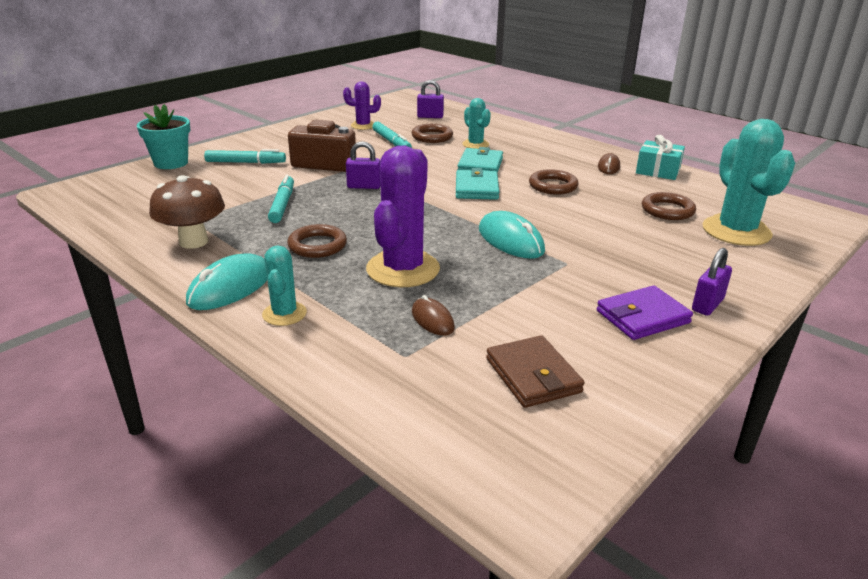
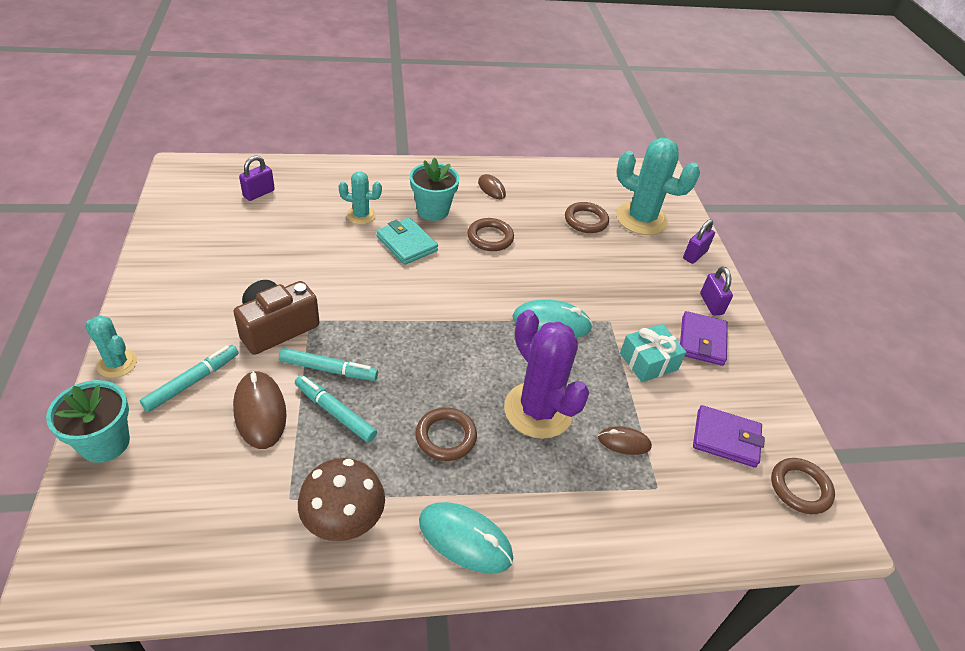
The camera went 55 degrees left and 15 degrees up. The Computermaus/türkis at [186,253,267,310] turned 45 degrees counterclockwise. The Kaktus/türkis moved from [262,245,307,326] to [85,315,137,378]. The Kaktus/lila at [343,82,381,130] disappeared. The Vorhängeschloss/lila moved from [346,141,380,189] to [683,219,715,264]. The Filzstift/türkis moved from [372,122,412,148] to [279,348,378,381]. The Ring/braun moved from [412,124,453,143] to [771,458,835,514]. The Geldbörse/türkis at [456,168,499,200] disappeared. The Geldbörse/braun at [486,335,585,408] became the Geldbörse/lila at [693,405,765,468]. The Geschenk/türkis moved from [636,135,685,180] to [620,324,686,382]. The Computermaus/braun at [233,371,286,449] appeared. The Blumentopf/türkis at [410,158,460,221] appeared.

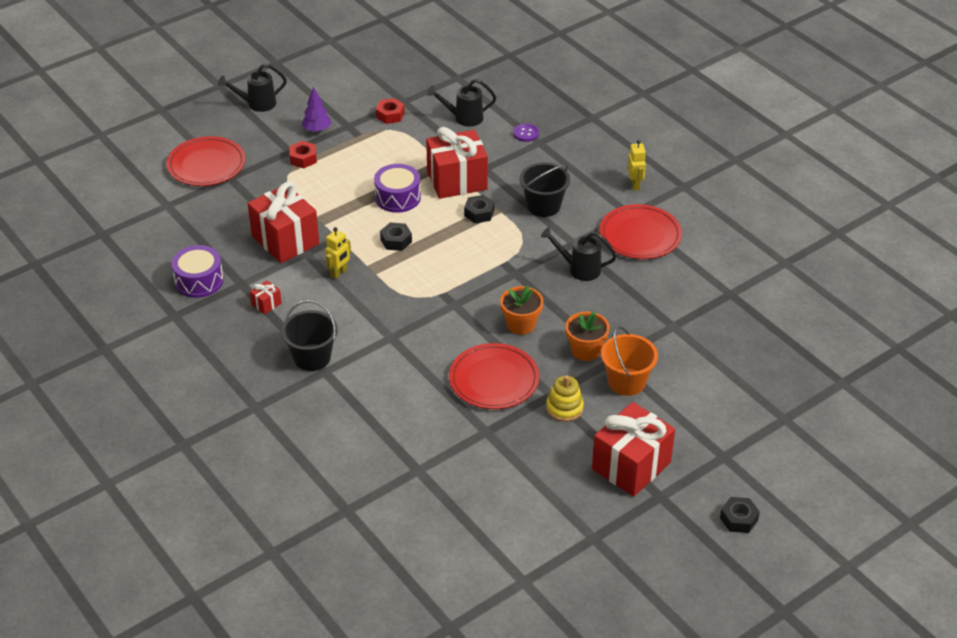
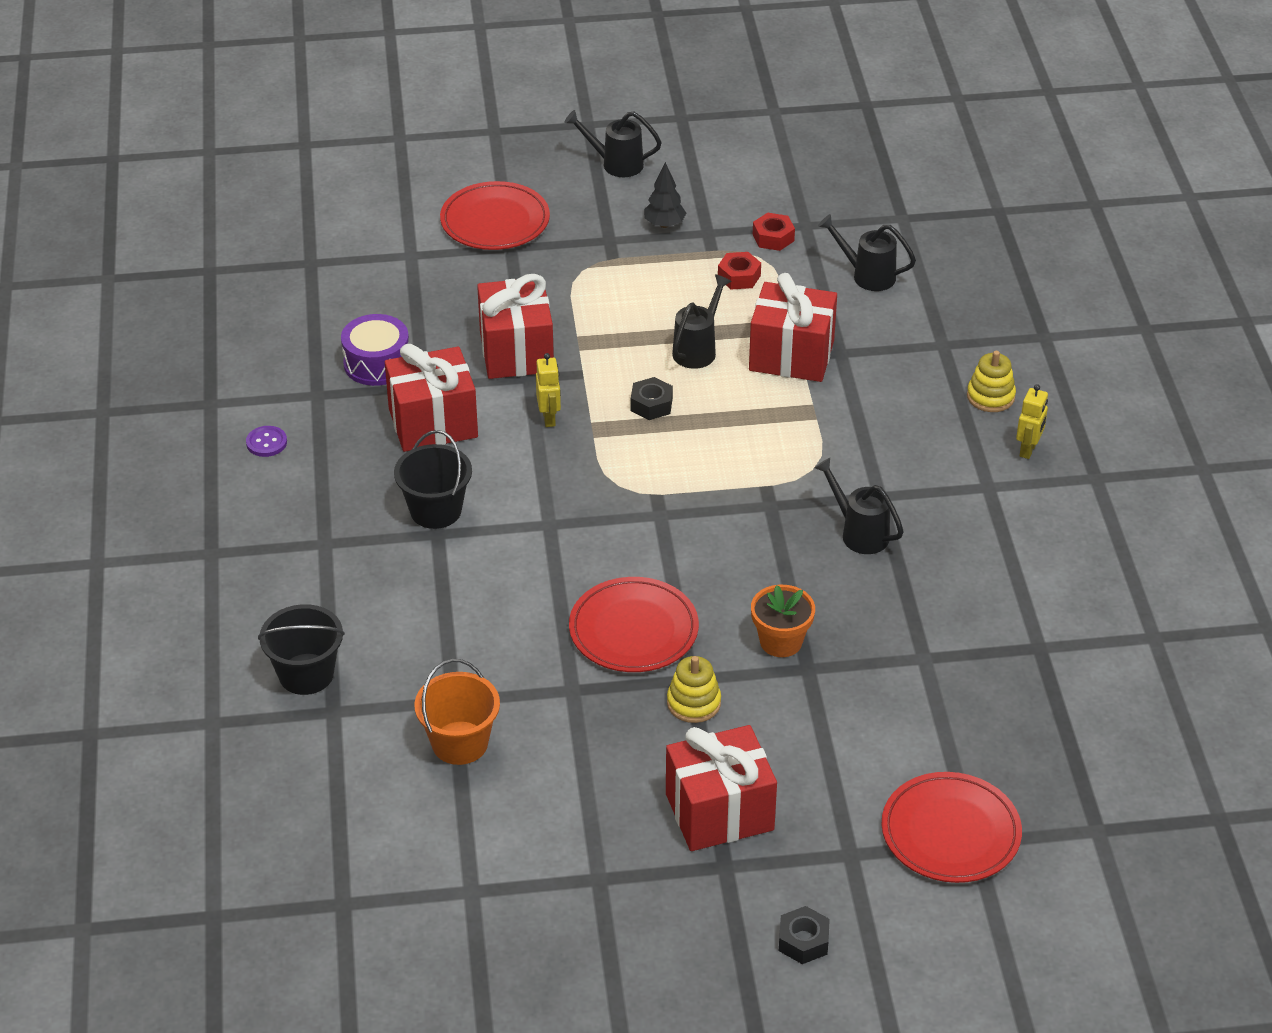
The camera went 30 degrees right and 0 degrees up. The Geschenk/rot at [250,280,282,314] changed to 2.43 times the size. The Sechskantmutter/rot moved from [289,141,317,168] to [718,252,761,290]. The Baum/lila at [302,87,331,133] became the Baum/schwarz at [644,162,686,228]. The Roboter/gelb at [325,227,351,279] turned 75 degrees counterclockwise. The Trommel/lila at [374,164,421,213] was replaced by the Gießkanne/schwarz at [672,274,732,369]. The Sechskantmutter/schwarz at [464,195,494,223] disappeared. The Blumentopf/orange at [500,285,543,335] disappeared. The Knopf/lila moved from [513,123,539,142] to [246,426,287,457]. The Eimer/schwarz moved from [520,163,570,217] to [258,604,345,695]. The Teller/rot moved from [600,204,682,259] to [882,772,1022,883]. The Eimer/orange moved from [601,326,658,396] to [414,659,500,765]. The Stapelspielzeug/gelb at [967,351,1016,412] appeared.

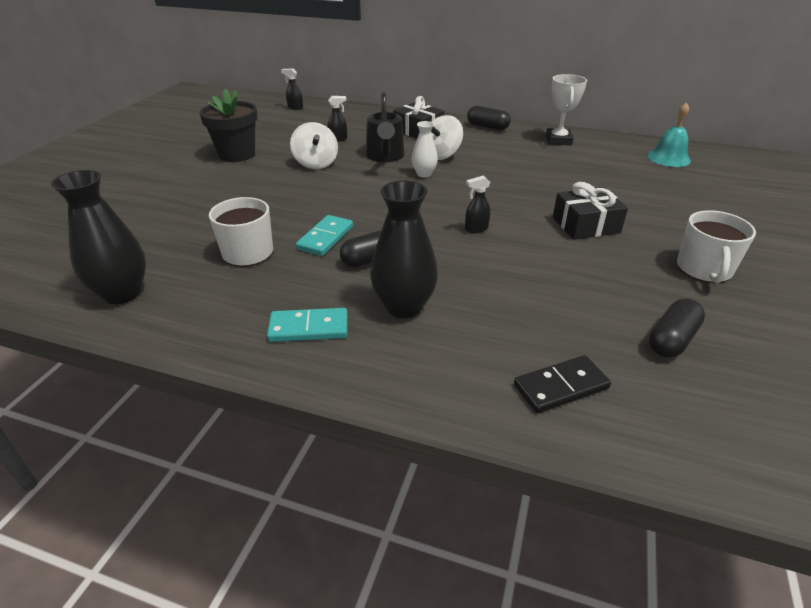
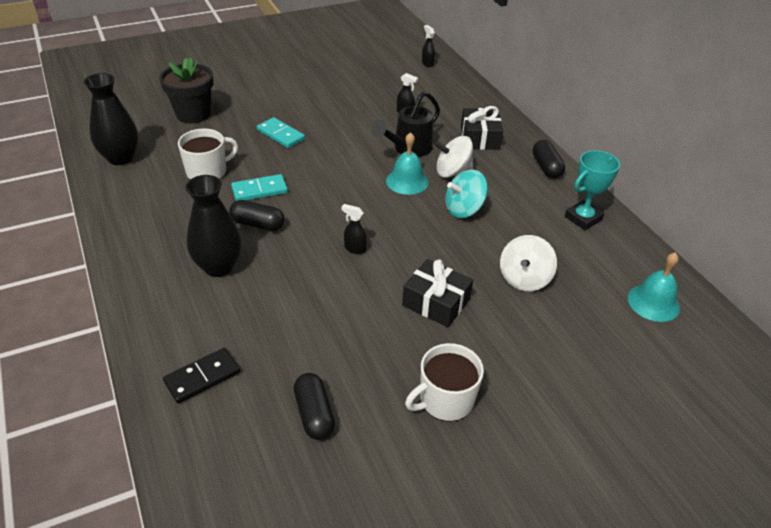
The camera went 45 degrees right and 5 degrees up. The Blumentopf/schwarz moved from [199,89,257,162] to [159,57,213,124]. The Dominostein/türkis moved from [267,308,348,342] to [257,117,305,148]. The Kreisel/weiß moved from [290,122,338,169] to [500,235,557,291]. The Vase/weiß at [412,121,438,178] was replaced by the Glocke/türkis at [386,132,429,195]. The Dominostein/schwarz at [514,355,611,414] turned 60 degrees counterclockwise. The Pokal/weiß at [546,74,587,145] became the Pokal/türkis at [565,150,620,230]. The Kapsel/schwarz at [649,299,705,358] turned 75 degrees clockwise. The Kreisel/türkis at [445,170,488,218] appeared.

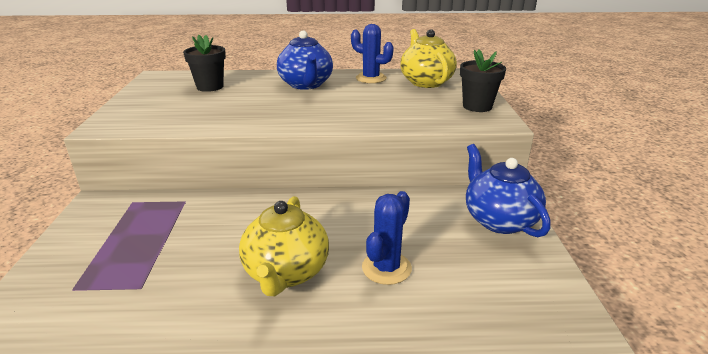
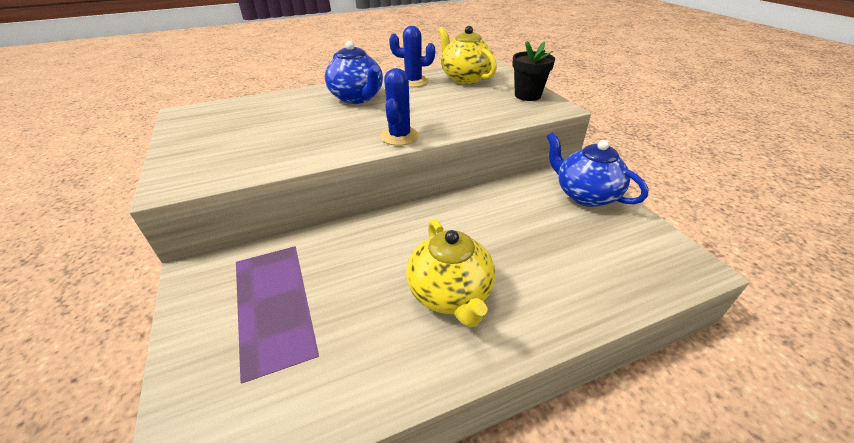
The camera went 20 degrees left and 10 degrees up. The Blumentopf/schwarz at [183,35,226,92] disappeared. The Kaktus/blau moved from [362,191,412,285] to [380,68,419,146].

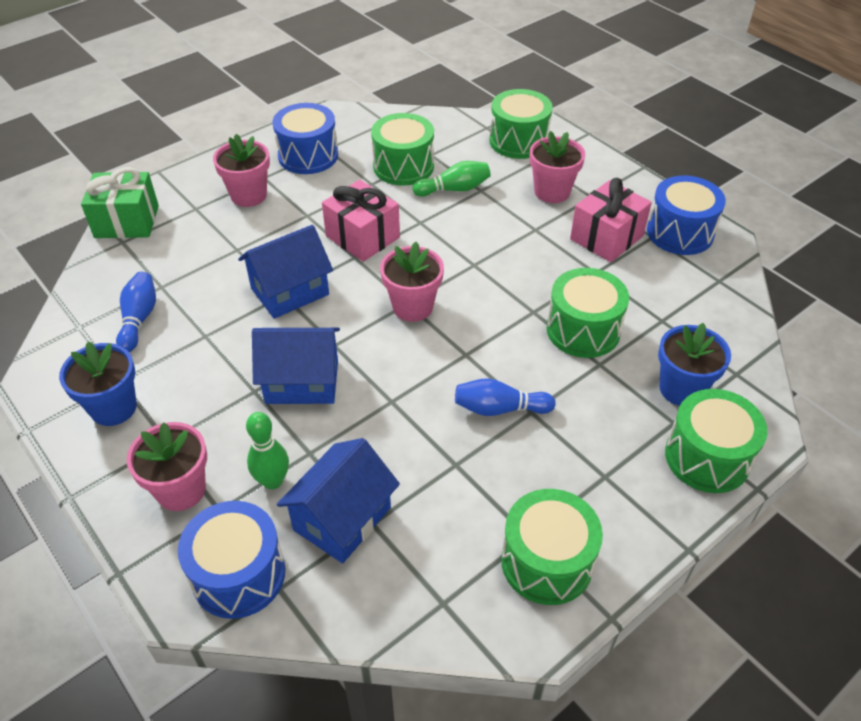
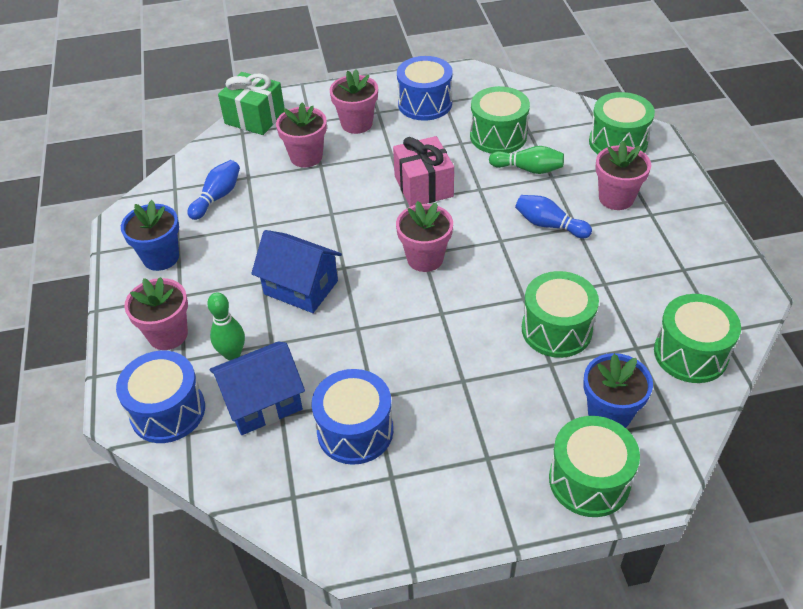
The camera went 30 degrees right and 0 degrees up. The Haus/blau at [238,225,333,319] disappeared. The Bowlingkegel/blau moved from [455,378,556,416] to [515,195,592,238]. The Trommel/grün moved from [501,489,603,605] to [654,294,741,383]. The Geschenk/rosa at [570,178,652,262] disappeared. The Trommel/blau moved from [647,175,726,255] to [312,369,393,465]. The Blumentopf/rosa at [276,102,327,168] appeared.

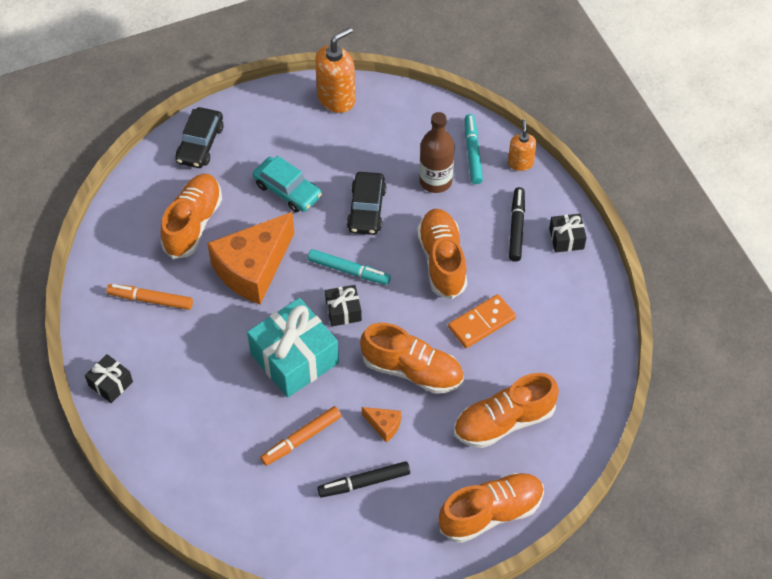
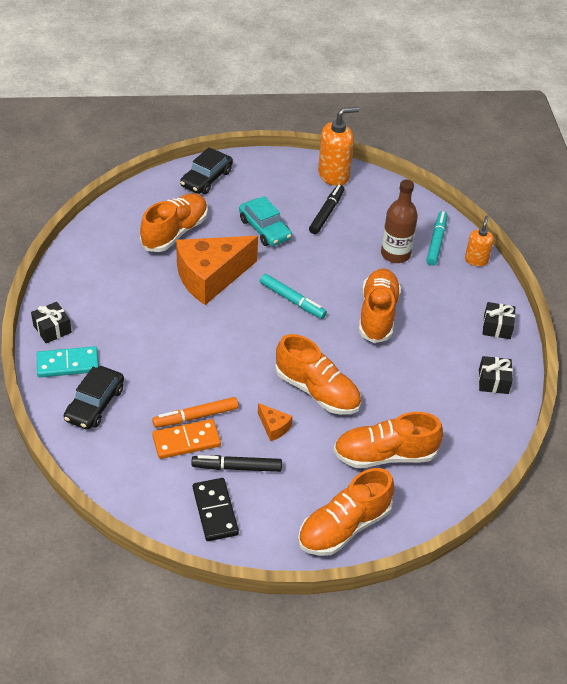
The camera went 15 degrees right and 10 degrees down. The Filzstift/orange at [106,284,193,310] disappeared. The Geschenk/türkis at [247,298,339,398] disappeared. The Geschenk/schwarz moved from [325,285,362,326] to [479,356,513,394]. The Auto/schwarz moved from [347,172,386,235] to [64,366,124,430]. The Schuh/orange at [439,473,544,543] turned 150 degrees clockwise. The Dominostein/orange moved from [448,294,516,348] to [152,419,221,459]. The Filzstift/schwarz moved from [509,187,525,262] to [309,184,344,234]. The Dominostein/türkis at [37,346,99,377] appeared. The Dominostein/schwarz at [193,478,239,541] appeared.

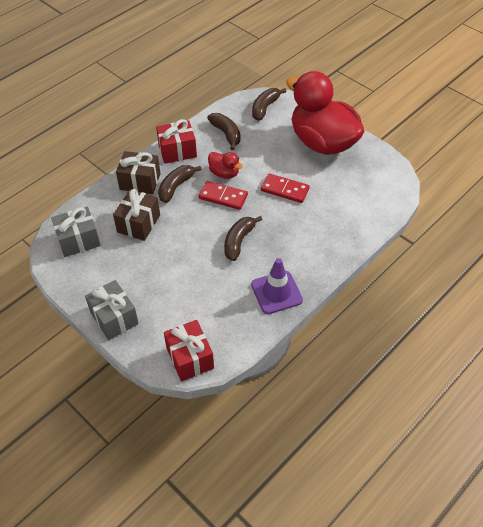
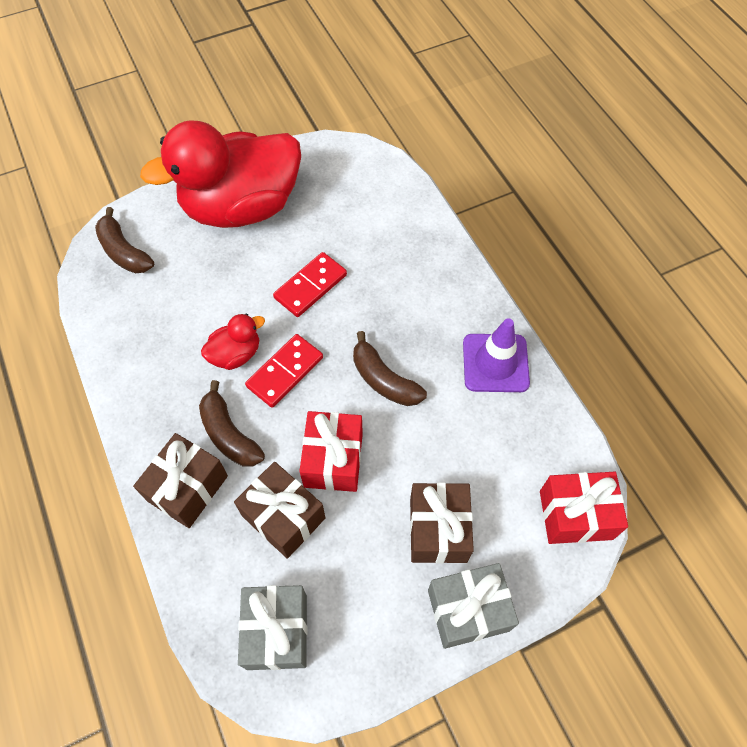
The camera went 70 degrees left and 10 degrees up. The Geschenk/rot moved from [156,119,197,164] to [299,411,363,492]. The Banane/braun at [207,113,241,150] disappeared. The Geschenk/braun at [410,482,474,564] appeared.

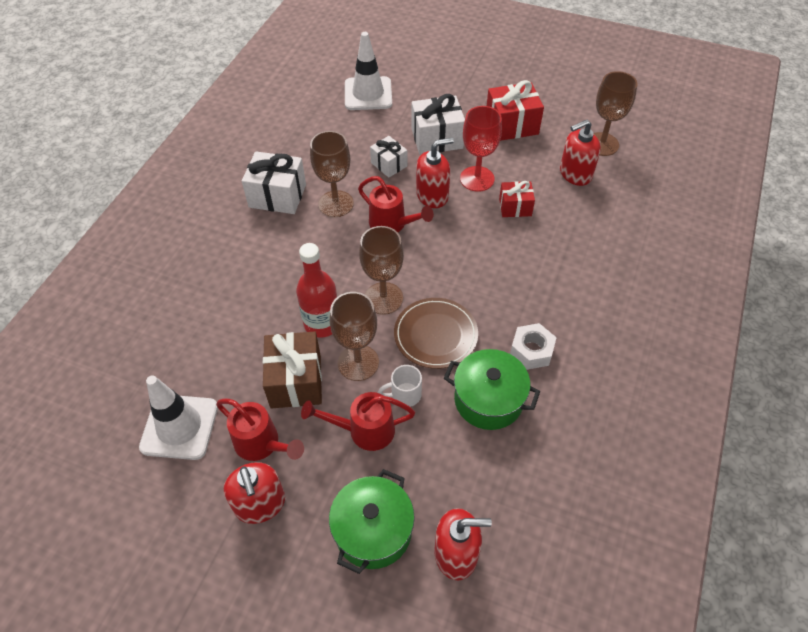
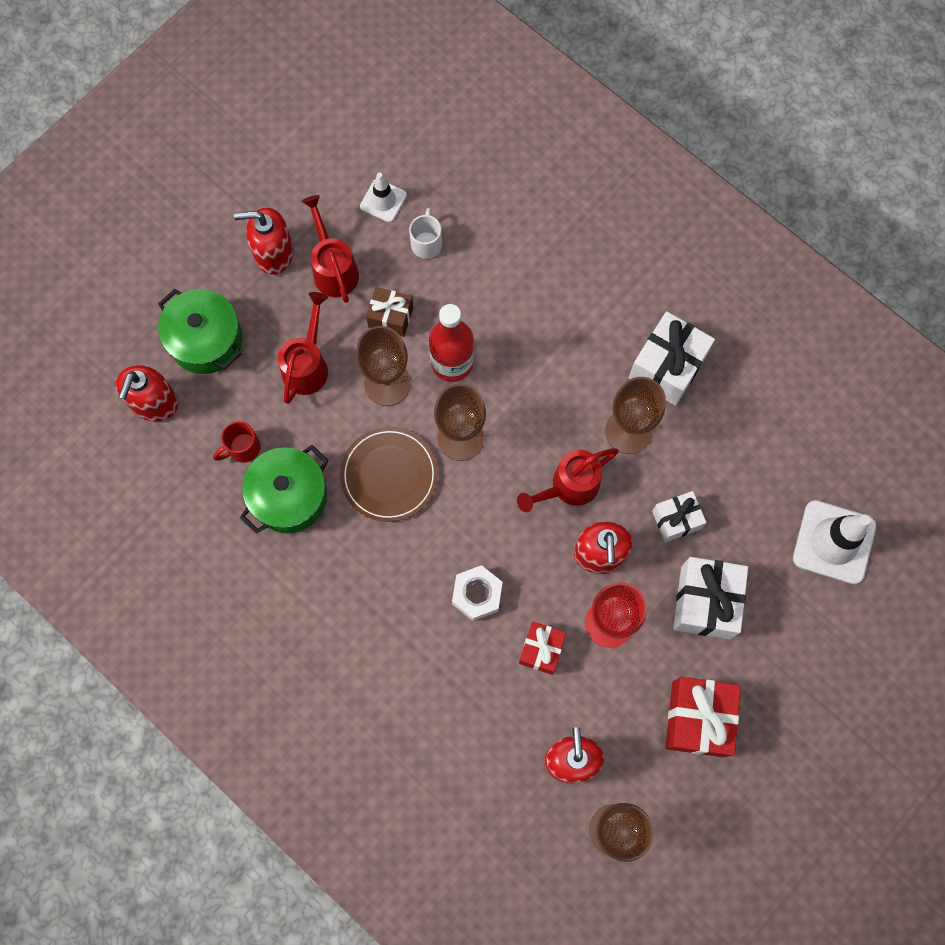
The camera went 110 degrees right and 20 degrees up. The Leitkegel/weiß at [139,375,218,460] changed to 0.56 times the size. The Gießkanne/rot at [216,399,304,461] turned 105 degrees clockwise. The Geschenk/braun at [263,331,322,409] changed to 0.61 times the size. The Tasse/weiß moved from [378,365,422,407] to [409,208,442,259]. The Sechskantmutter/weiß moved from [510,323,557,370] to [452,565,503,621]. The Tasse/rot at [213,421,261,463] appeared.

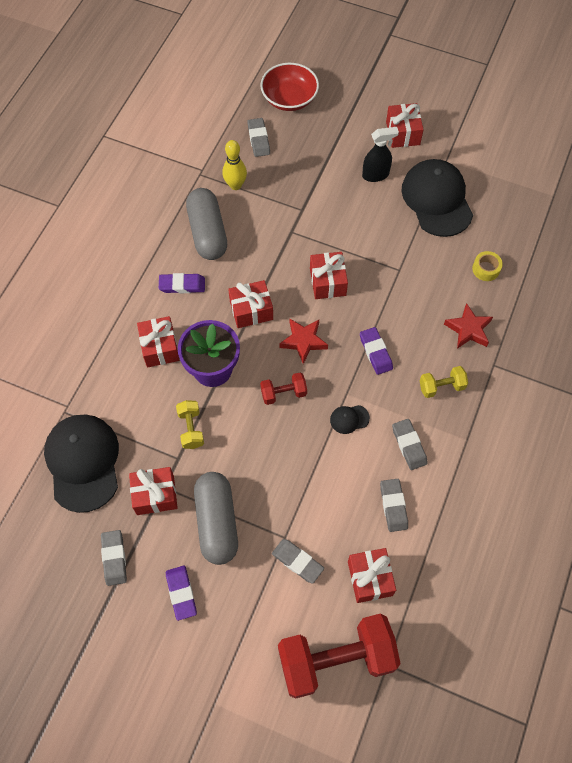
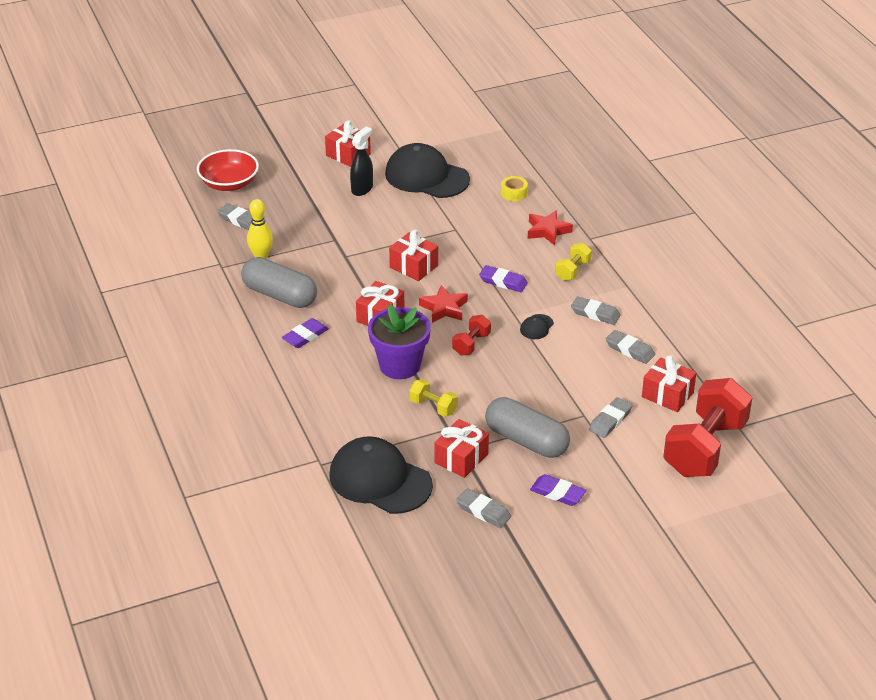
The camera went 45 degrees left and 25 degrees down. The Geschenk/rot at [137,316,179,367] disappeared. The Radiergummi/grau at [272,539,324,584] turned 45 degrees counterclockwise.

